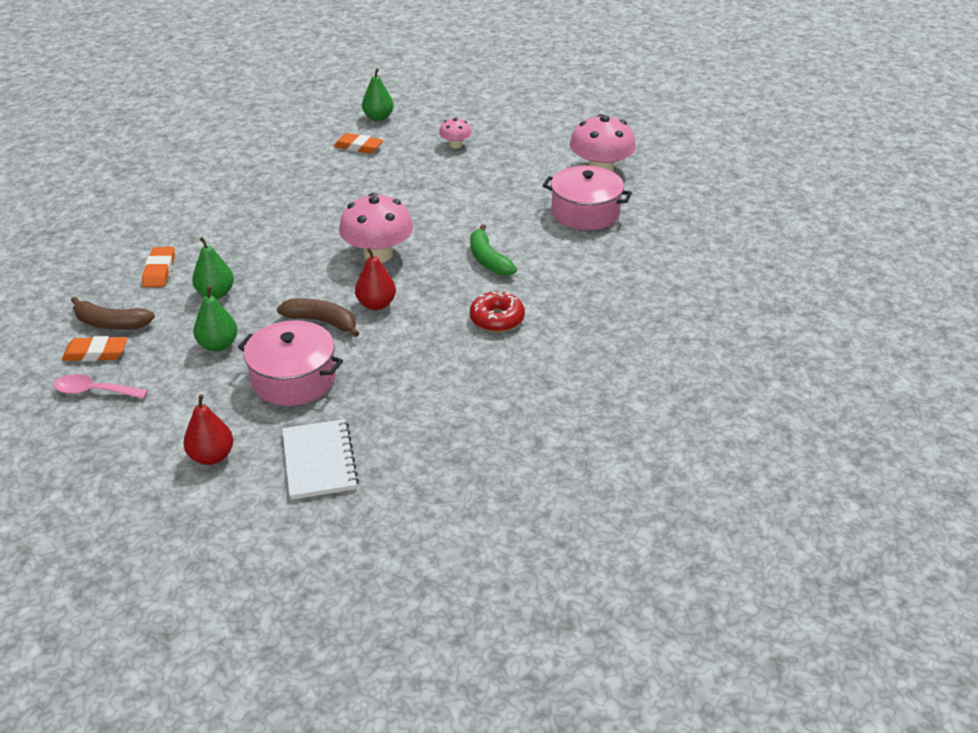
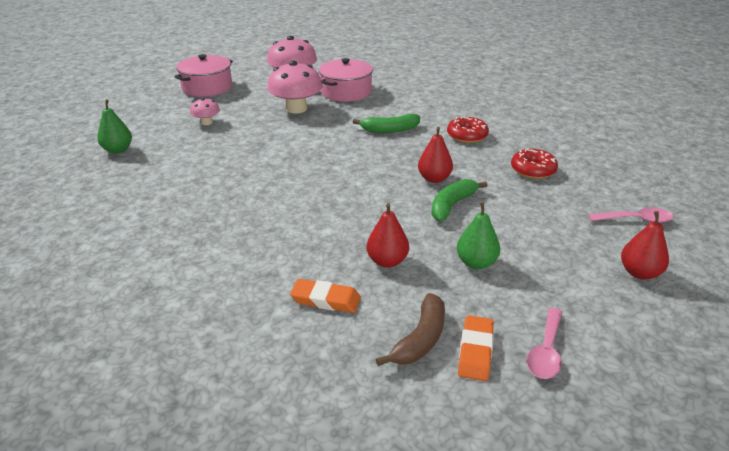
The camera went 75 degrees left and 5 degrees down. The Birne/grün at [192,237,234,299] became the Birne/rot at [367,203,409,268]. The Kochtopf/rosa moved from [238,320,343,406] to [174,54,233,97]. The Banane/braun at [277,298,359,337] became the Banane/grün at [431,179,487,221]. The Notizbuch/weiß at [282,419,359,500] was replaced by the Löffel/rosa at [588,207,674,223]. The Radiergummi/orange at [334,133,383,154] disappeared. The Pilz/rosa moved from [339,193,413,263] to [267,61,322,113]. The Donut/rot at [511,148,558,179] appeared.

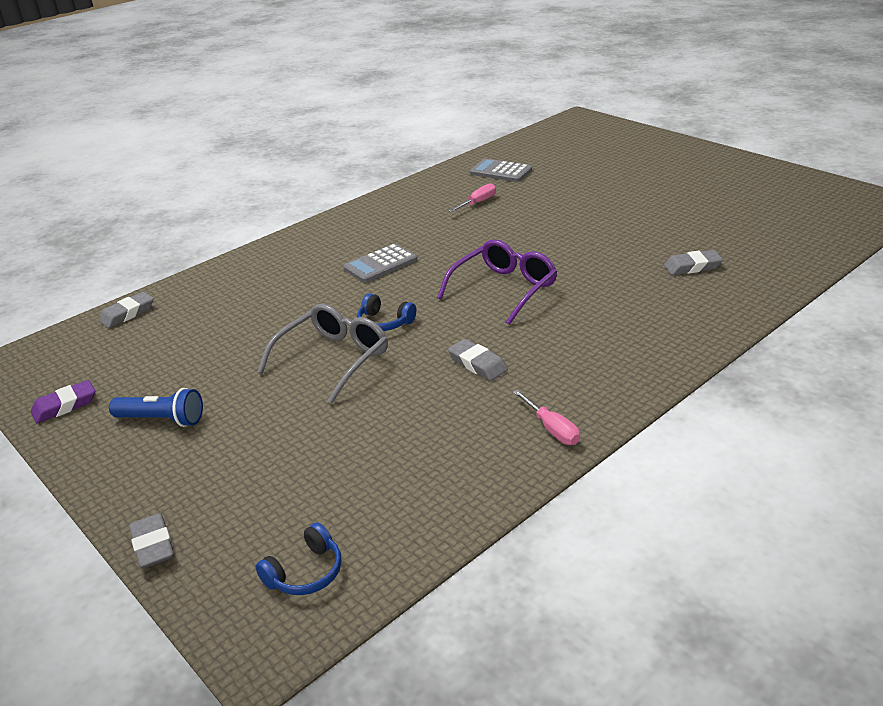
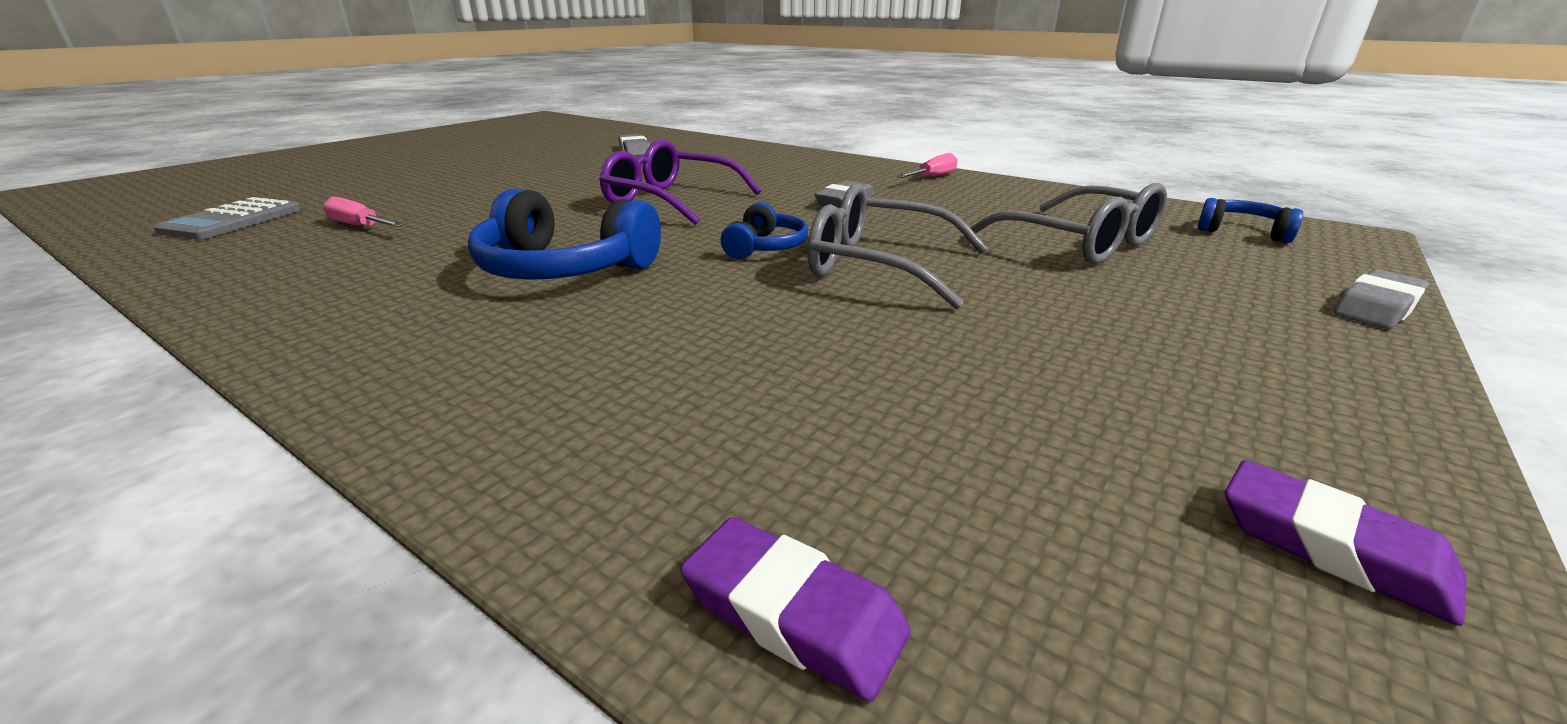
The camera went 105 degrees left and 5 degrees down. The Radiergummi/grau at [98,292,154,328] became the Radiergummi/lila at [680,517,911,702]. The Taschenlampe/blau at [109,388,203,427] disappeared. The Taschenrechner/grau at [343,243,417,283] was replaced by the Kopfhörer/blau at [468,189,661,280]. The Brille/grau at [970,183,1167,264] appeared.

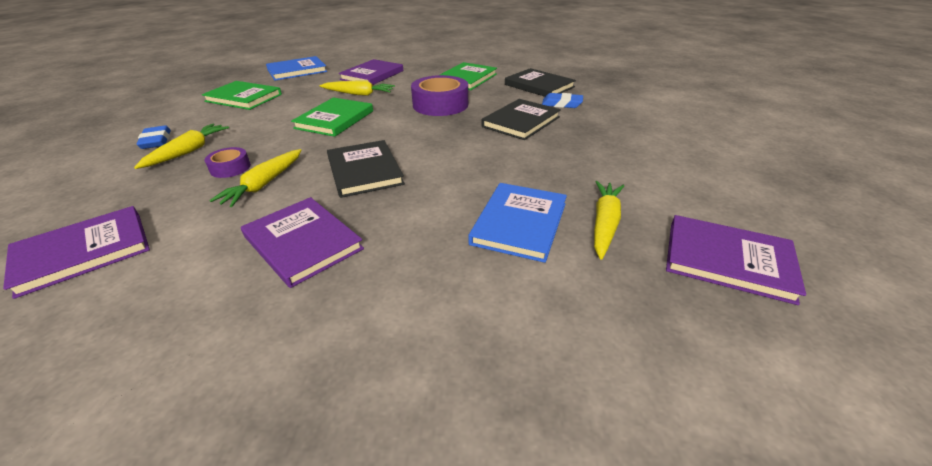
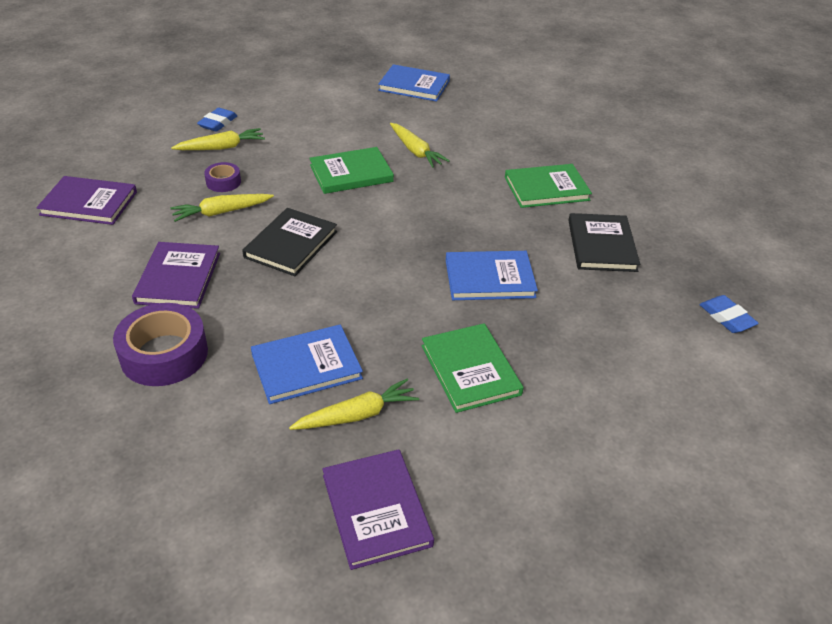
The camera went 45 degrees right and 5 degrees up. The Buch/grün moved from [202,81,282,110] to [421,323,524,413]. The Buch/lila at [339,59,403,85] disappeared. The Klebeband/lila moved from [411,75,468,116] to [113,303,208,386]. The Buch/schwarz at [481,99,561,140] became the Buch/blau at [446,251,538,300]. The Radiergummi/blau moved from [542,93,583,108] to [699,295,759,333].

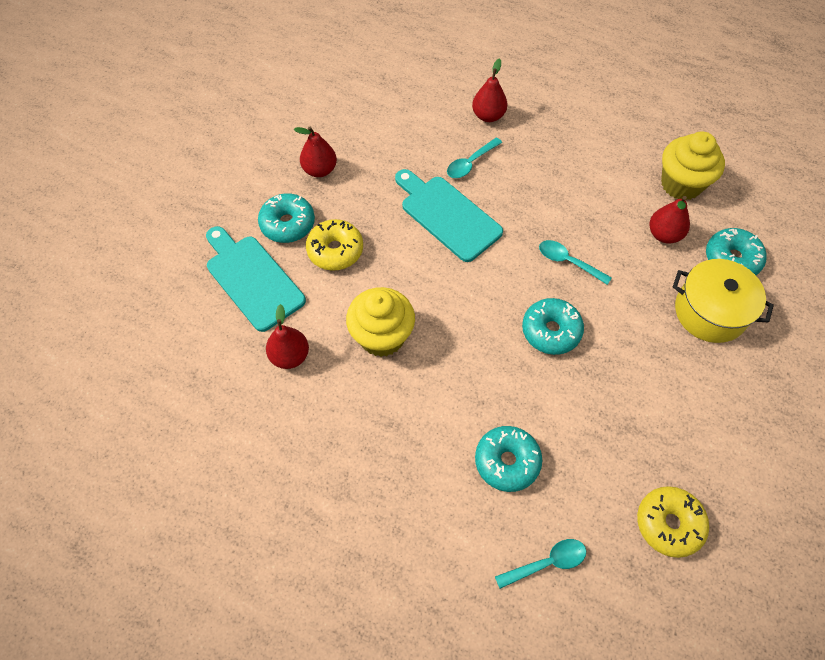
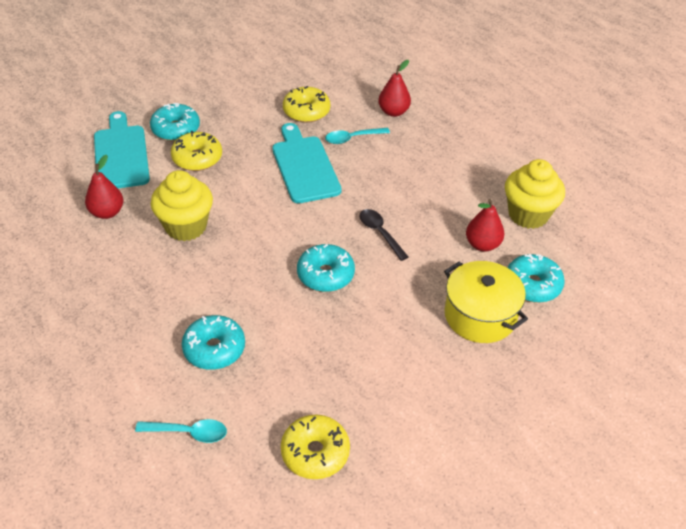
The camera went 25 degrees right and 15 degrees down. The Birne/rot at [294,126,337,177] disappeared. The Löffel/türkis at [539,240,612,285] became the Löffel/schwarz at [360,209,408,261]. The Donut/gelb at [283,86,330,123] appeared.

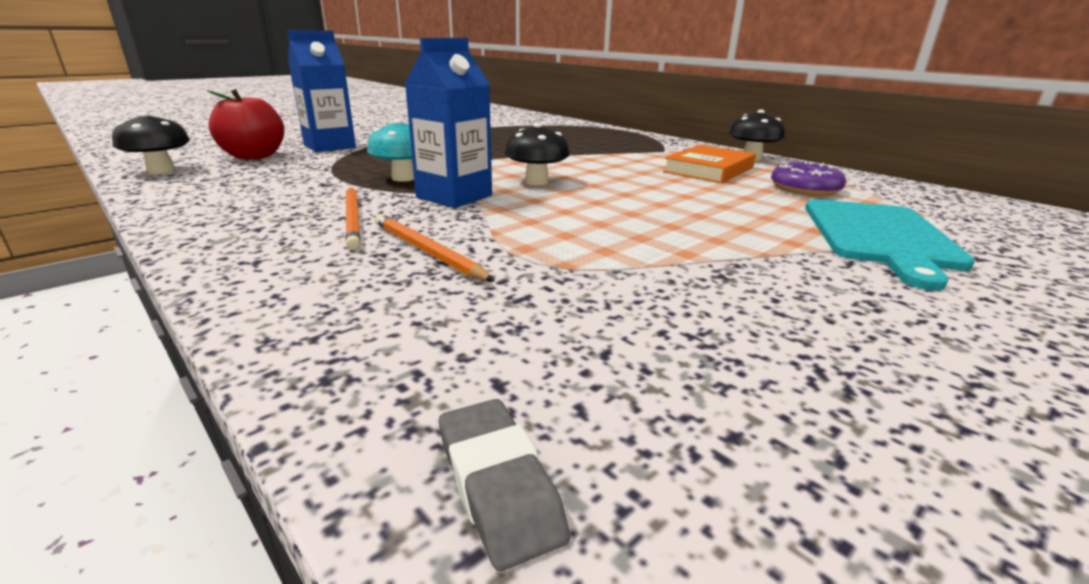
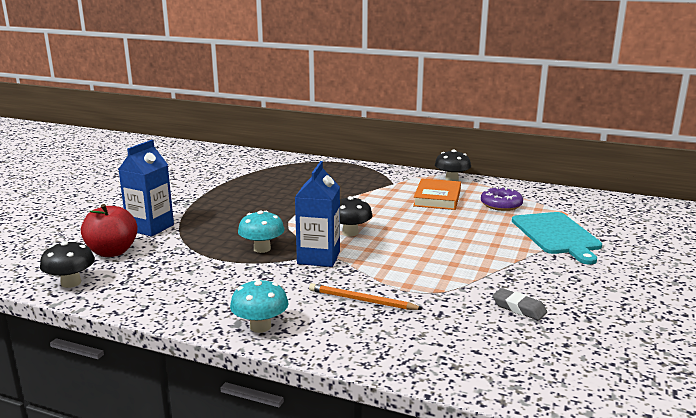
The camera went 25 degrees left and 5 degrees down. The Bleistift/orange at [345,187,361,250] disappeared. The Radiergummi/grau moved from [439,399,570,571] to [492,288,547,320]. The Pilz/türkis at [230,279,288,333] appeared.

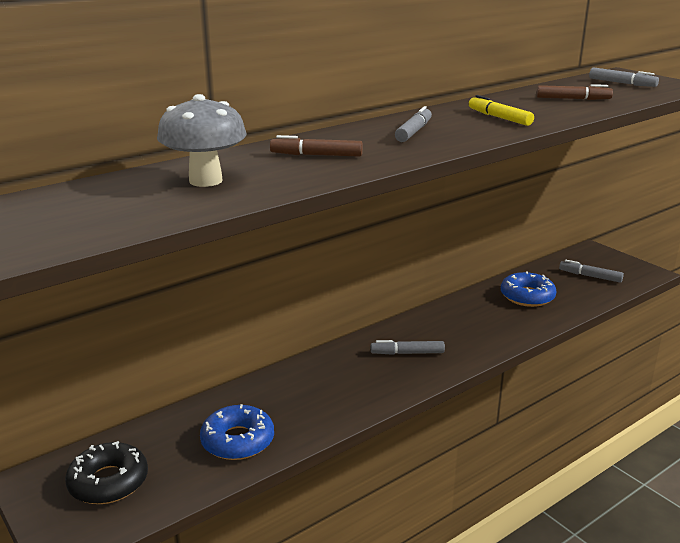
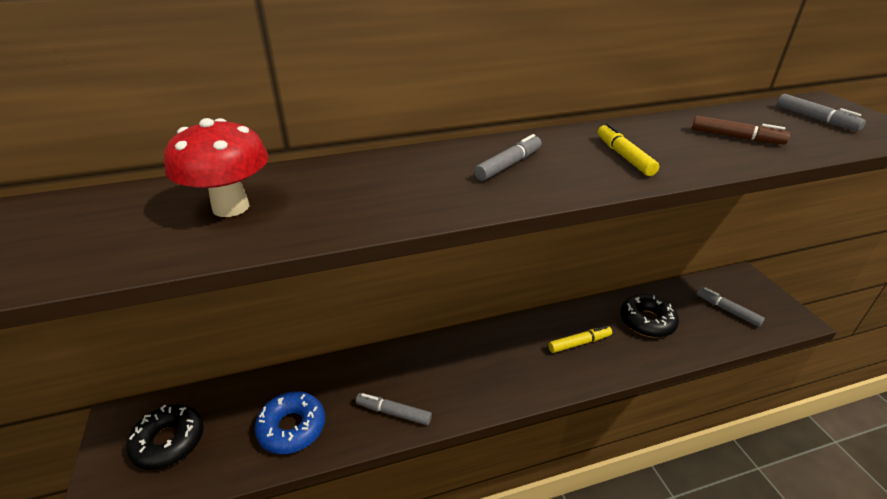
The camera went 20 degrees right and 10 degrees up. The Pilz/grau at [157,94,246,187] became the Pilz/rot at [164,118,269,217]. The Filzstift/braun at [270,135,363,157] disappeared. The Filzstift/grau moved from [371,340,445,355] to [356,393,432,425]. The Donut/blau at [501,271,557,307] became the Donut/schwarz at [620,294,679,338]. The Filzstift/gelb at [548,326,612,353] appeared.

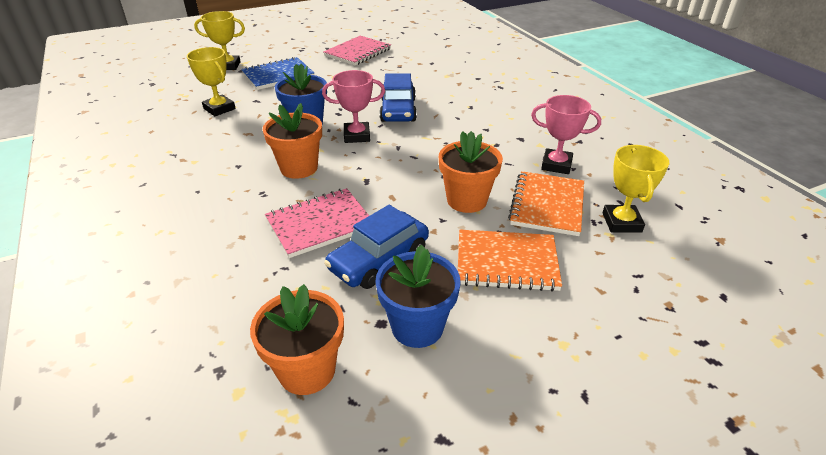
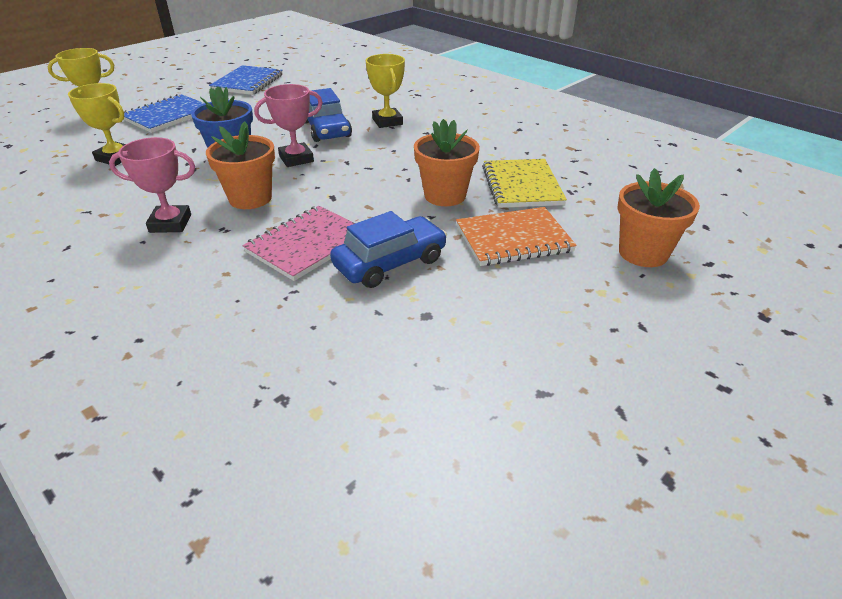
The camera went 20 degrees left and 0 degrees up. The Blumentopf/orange moved from [250,284,344,395] to [618,168,700,267]. The Notizbuch/rosa at [323,36,391,66] became the Notizbuch/blau at [209,65,283,95]. The Auto/blau at [324,205,429,289] turned 150 degrees counterclockwise. The Blumentopf/blau at [375,245,460,348] disappeared. The Notizbuch/orange at [508,171,584,236] became the Notizbuch/gelb at [482,159,567,208]. The Pokal/rosa moved from [531,95,601,174] to [109,137,195,233]. The Pokal/gelb moved from [603,145,669,233] to [366,54,405,128].

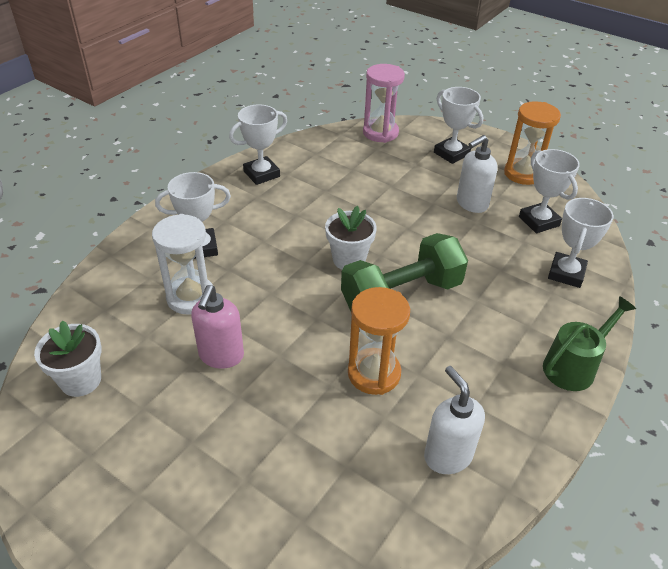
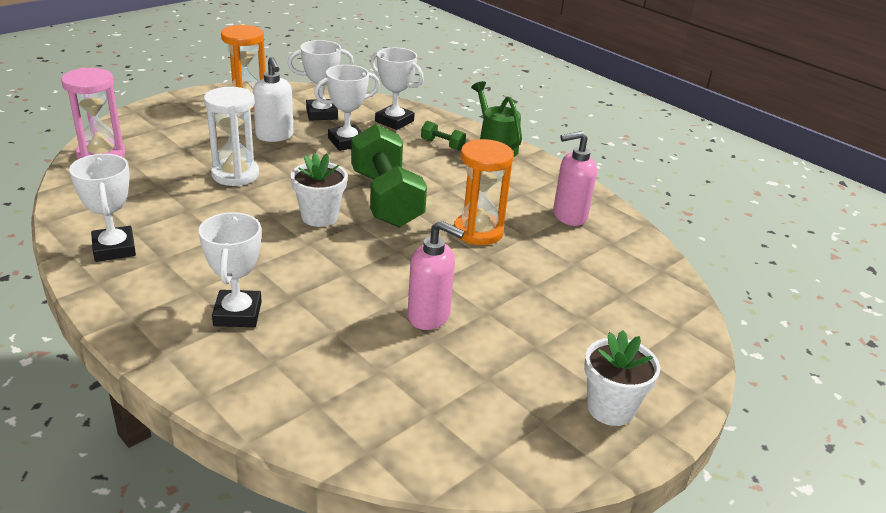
The camera went 80 degrees left and 10 degrees down. The Blumentopf/weiß moved from [34,320,102,397] to [584,330,660,426]. The Sanduhr/weiß moved from [152,214,213,315] to [204,87,259,186]. The Seifenspender/weiß at [424,366,485,474] became the Seifenspender/rosa at [553,131,597,226]. The Pokal/weiß moved from [434,87,483,164] to [314,65,380,151]. The Hantel/grün at [421,121,466,151] appeared.

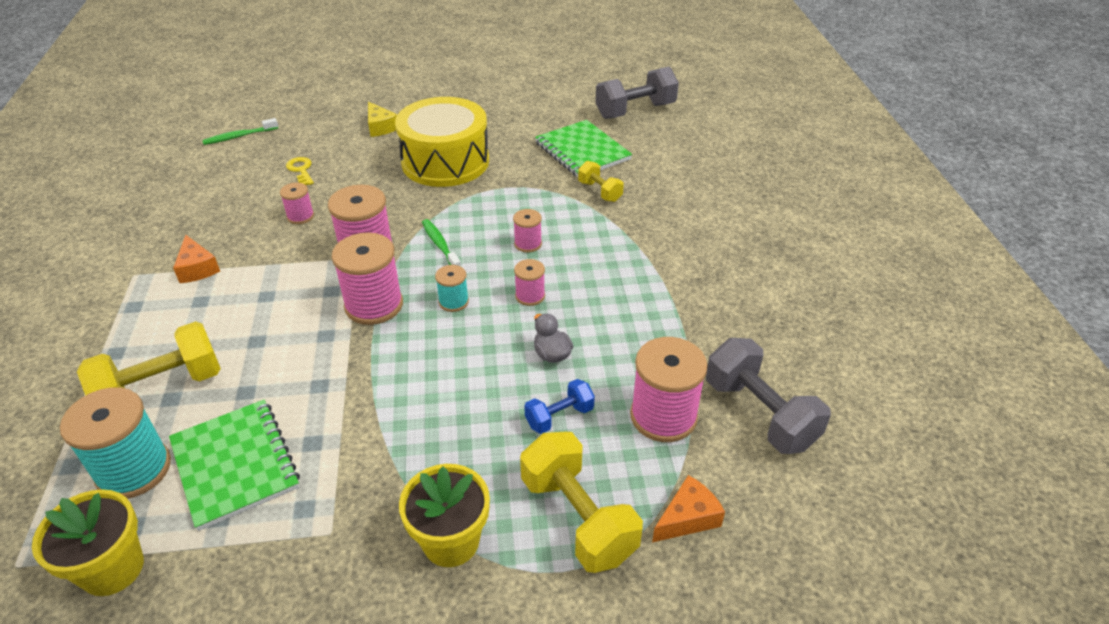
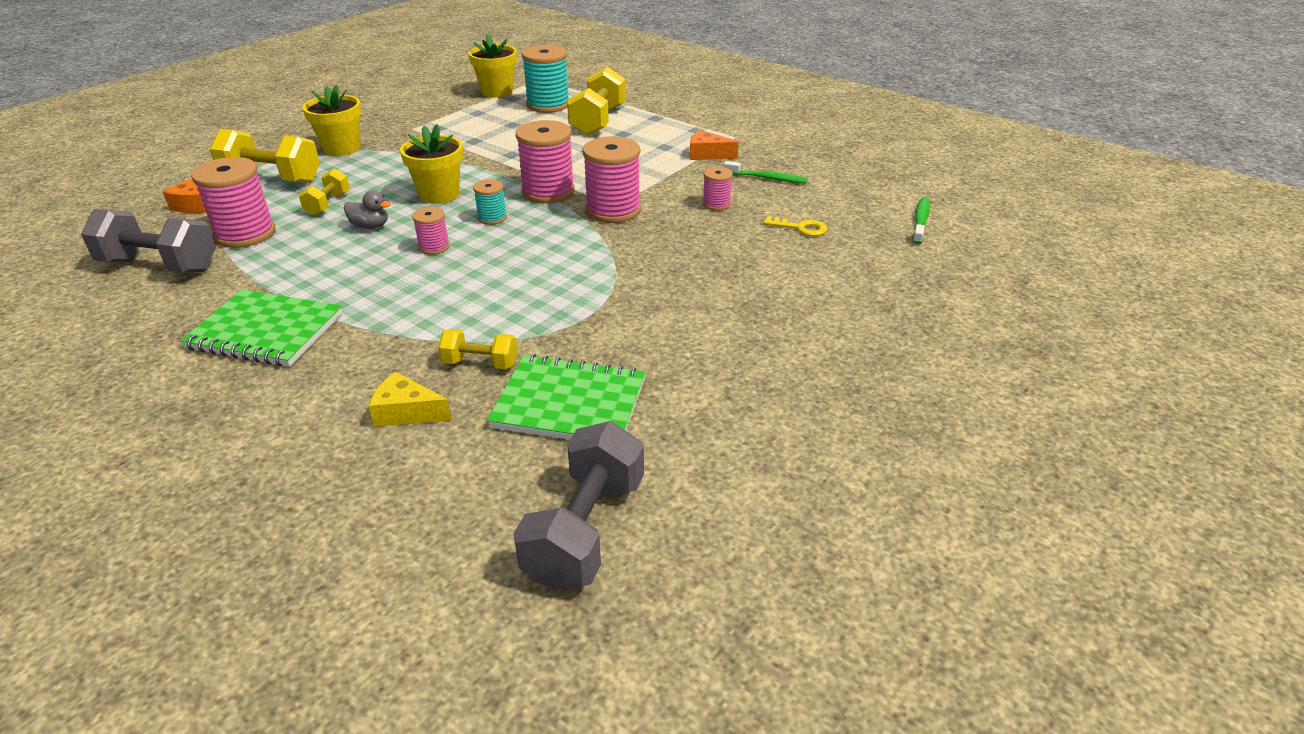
The camera went 135 degrees right and 5 degrees down. The Notizbuch/grün moved from [169,400,300,531] to [181,289,343,367]. The Käse/gelb moved from [368,102,398,137] to [369,372,452,427]. The Trommel/gelb at [395,97,489,187] disappeared. The Zahnbürste/grün moved from [422,219,461,267] to [723,161,808,184]. The Garnrolle/rosa at [513,209,542,253] disappeared. The Hantel/blau at [524,379,595,434] became the Hantel/gelb at [299,168,350,216]. The Blumentopf/gelb at [400,124,463,204] appeared.

